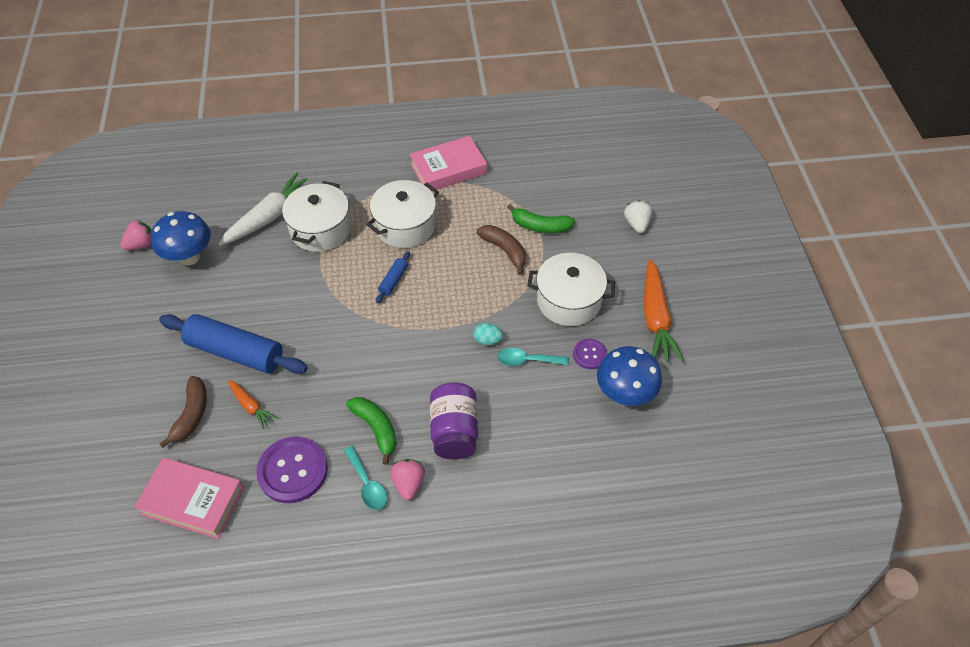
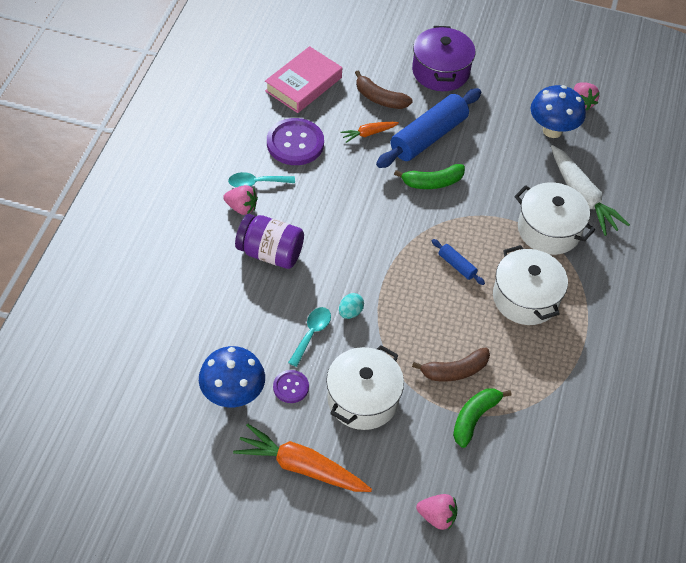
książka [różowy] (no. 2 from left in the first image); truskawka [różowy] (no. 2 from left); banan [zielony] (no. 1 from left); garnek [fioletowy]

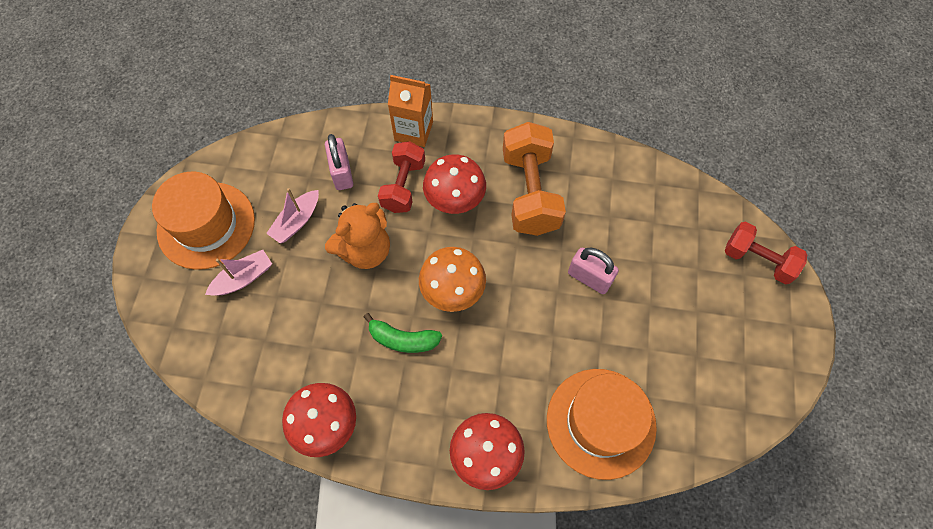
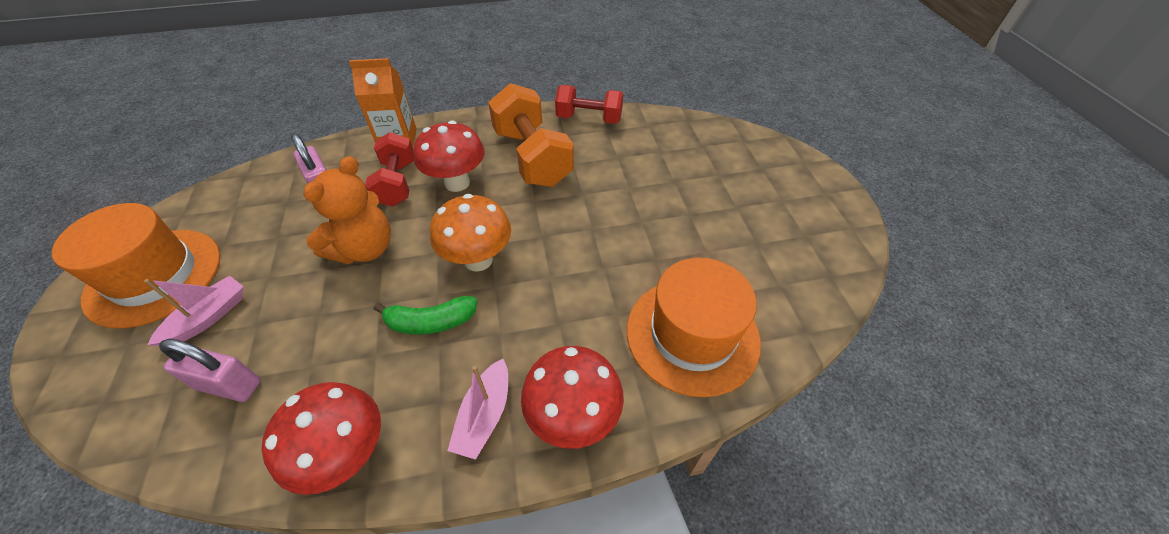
łódka [różowy] (no. 2 from left); hantel [czerwony] (no. 2 from left); kłódka [różowy] (no. 1 from left)

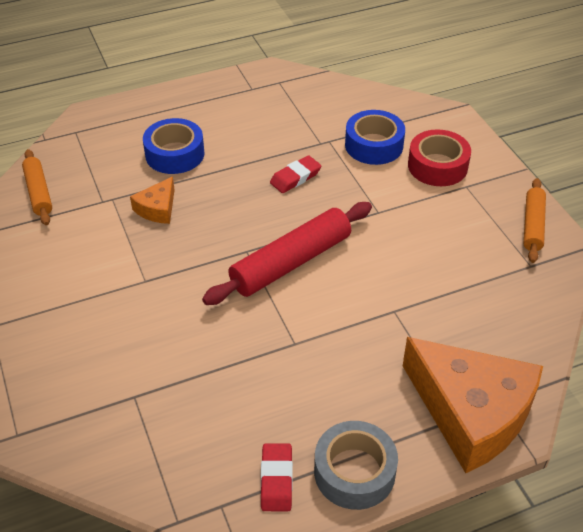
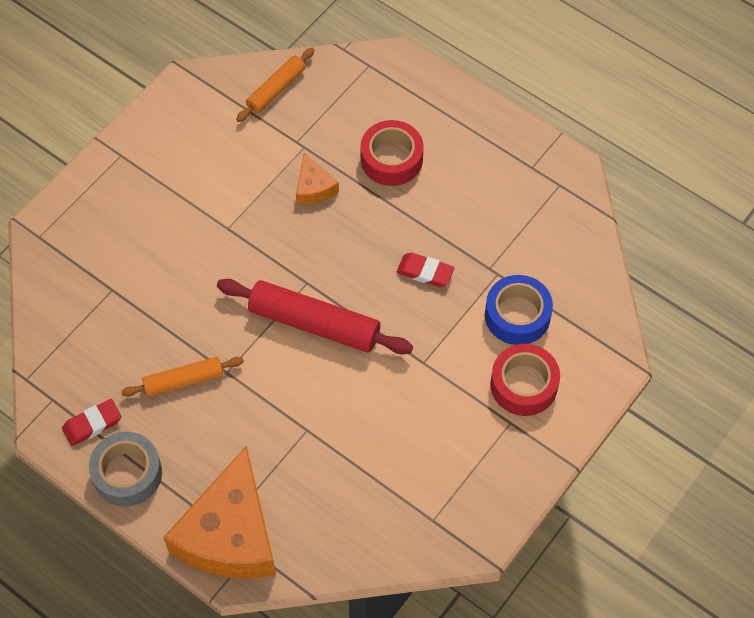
taśma klejąca [czerwony] (no. 1 from left); ser [pomarańczowy] (no. 2 from left); wałek do ciasta [pomarańczowy] (no. 1 from left)

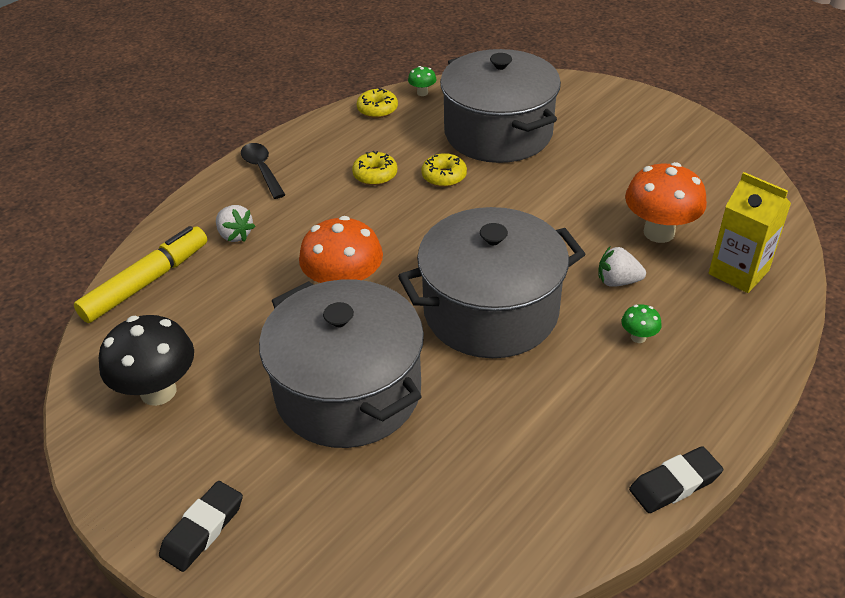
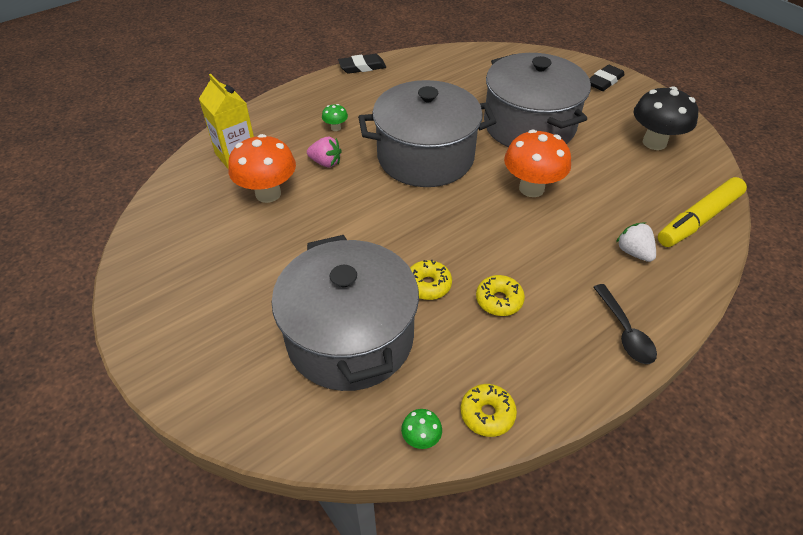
truskawka [różowy]

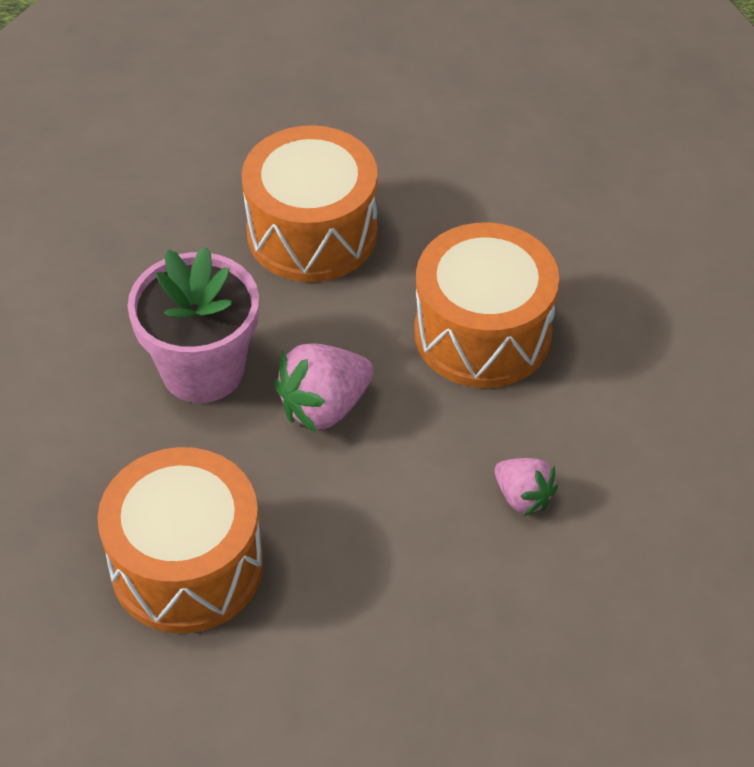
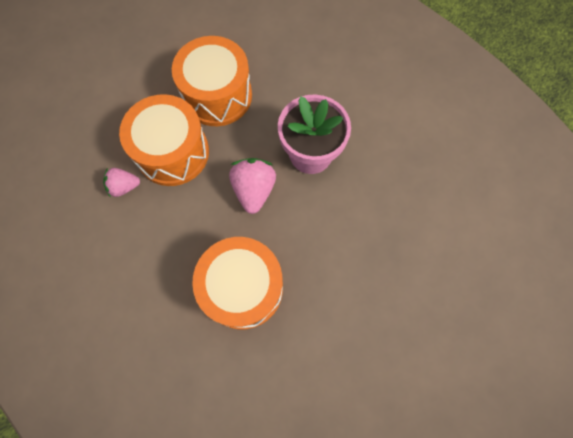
bęben [pomarańczowy] (no. 1 from left); truskawka [różowy] (no. 1 from left)

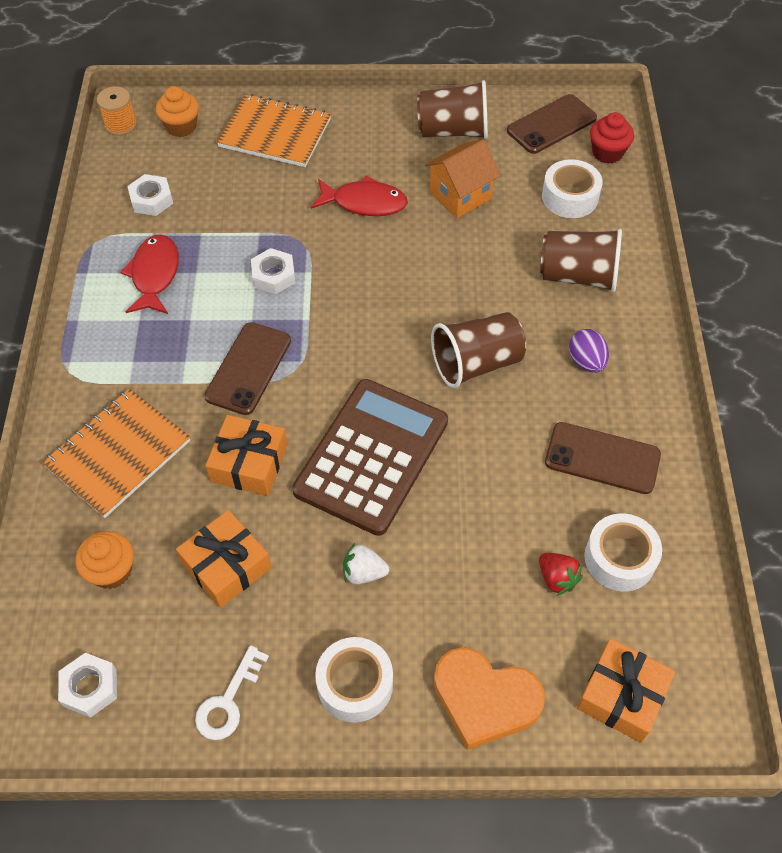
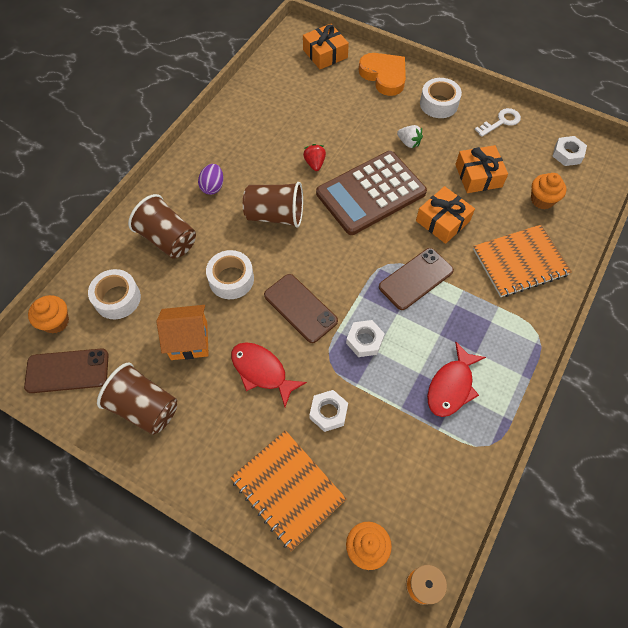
muffinka [pomarańczowy] (no. 1 from left); nakrętka [biały] (no. 1 from left); telefon [brązowy] (no. 2 from left); taśma klejąca [biały] (no. 2 from left); truskawka [czerwony]

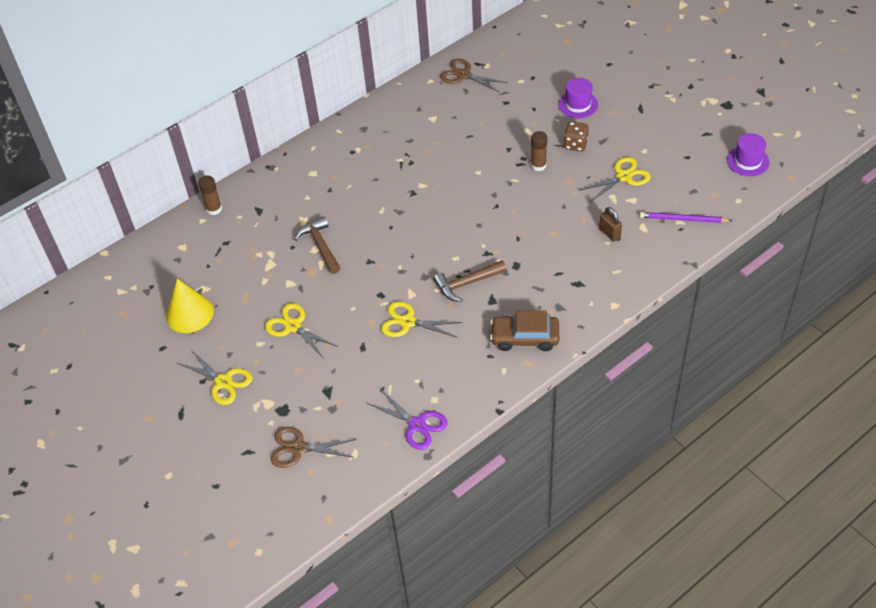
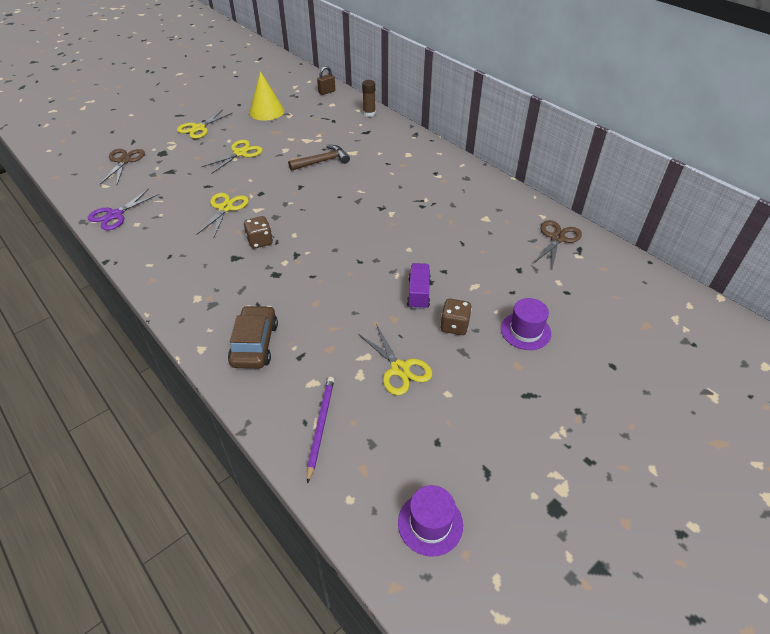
ciężarówka [fioletowy]; kłódka [brązowy]; kostka do gry [brązowy] (no. 1 from left); samochód [brązowy]

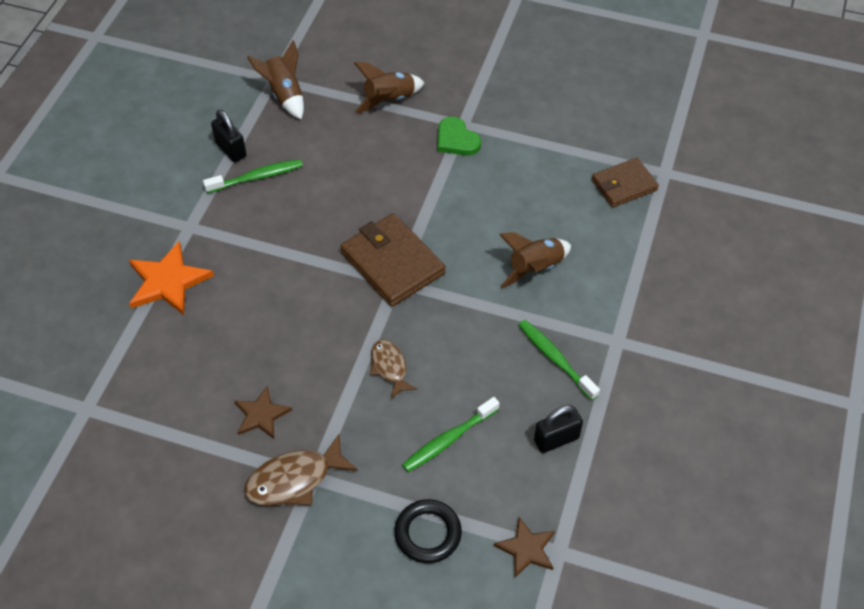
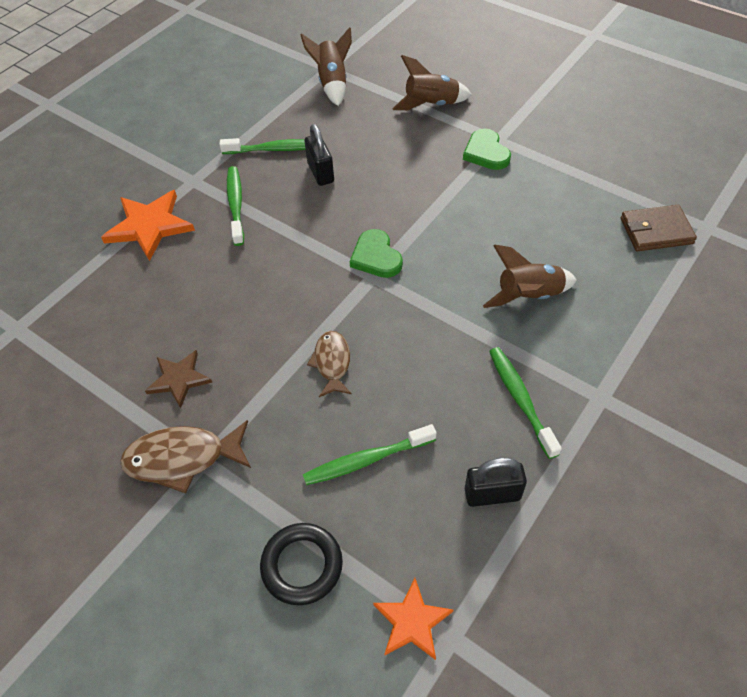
kłódka [czarny] (no. 1 from left); serce [zielony] (no. 1 from left); gwiazda [pomarańczowy] (no. 2 from left); szczoteczka do zębów [zielony] (no. 1 from left)

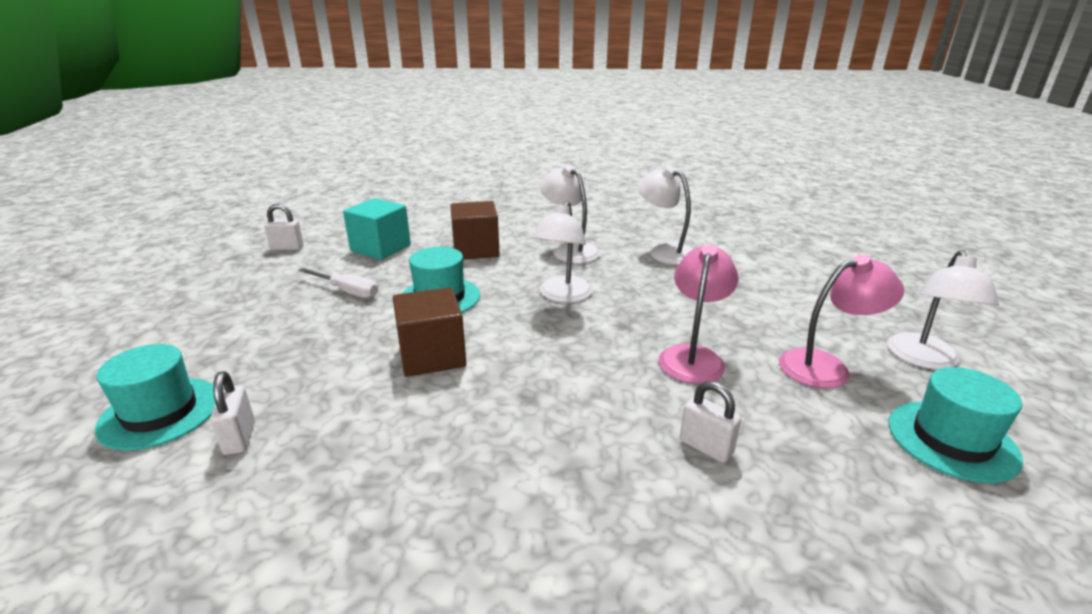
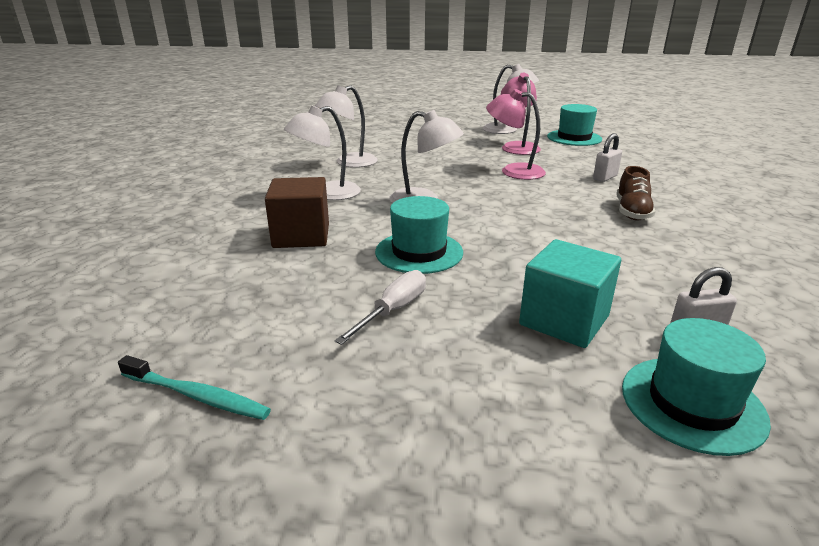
sześcian [turkusowy]; szczoteczka do zębów [turkusowy]; sześcian [brązowy] (no. 1 from left in the first image); but [brązowy]

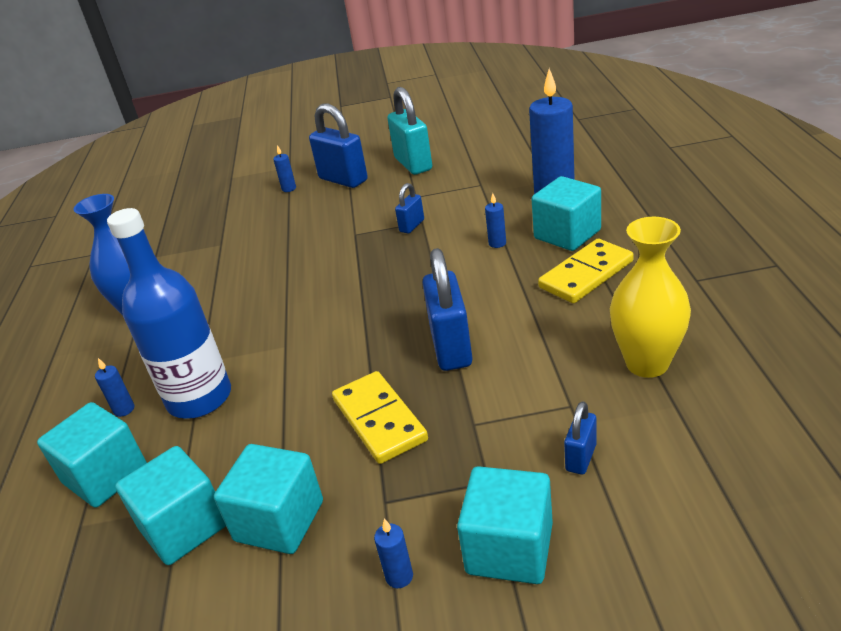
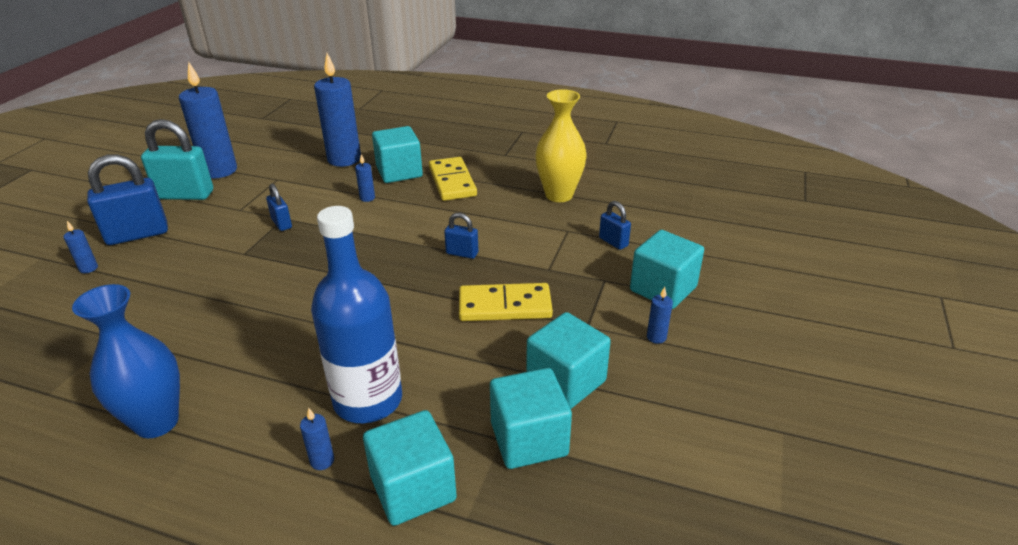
kłódka [niebieski] (no. 3 from left); świeca [niebieski] (no. 2 from left)

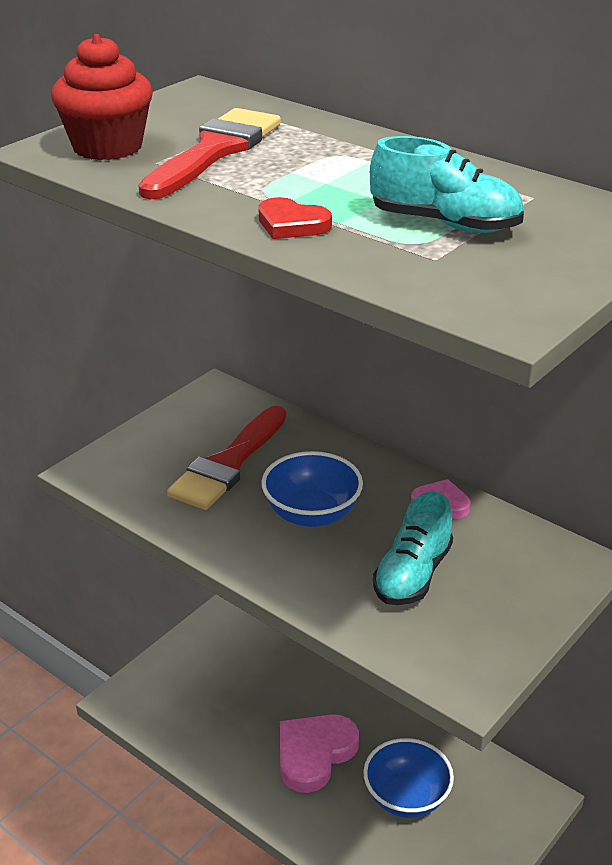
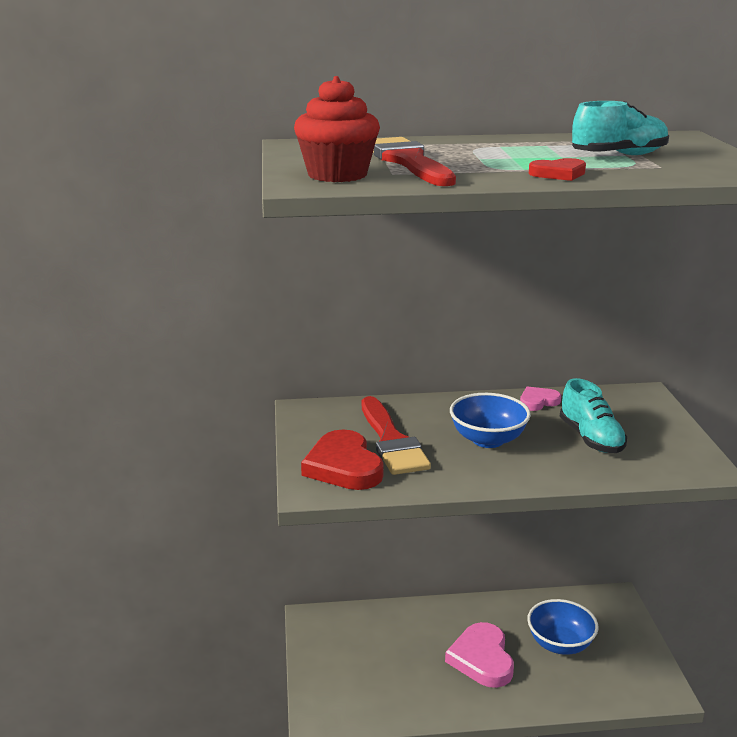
serce [czerwony] (no. 1 from left)

